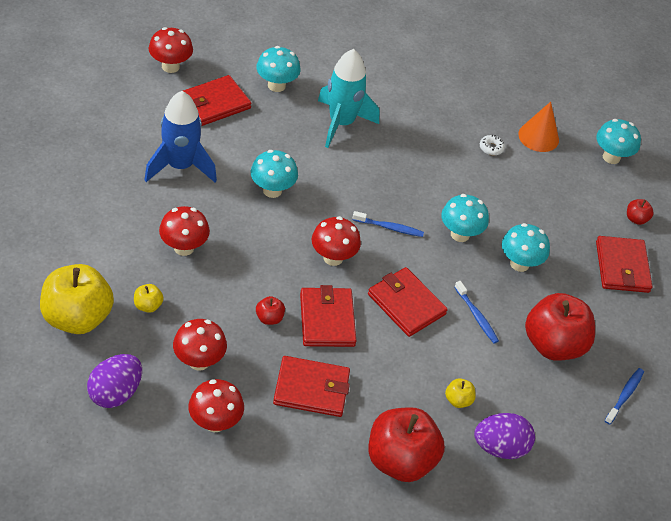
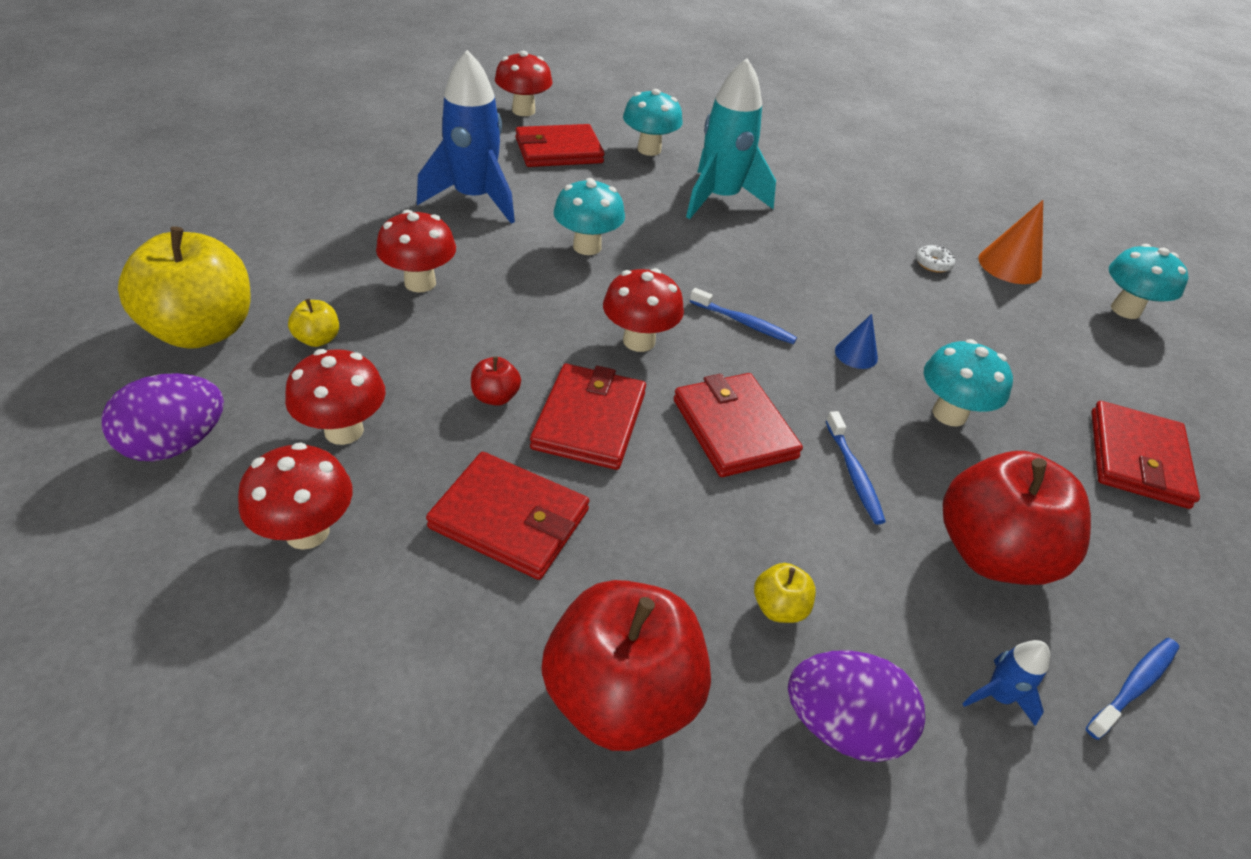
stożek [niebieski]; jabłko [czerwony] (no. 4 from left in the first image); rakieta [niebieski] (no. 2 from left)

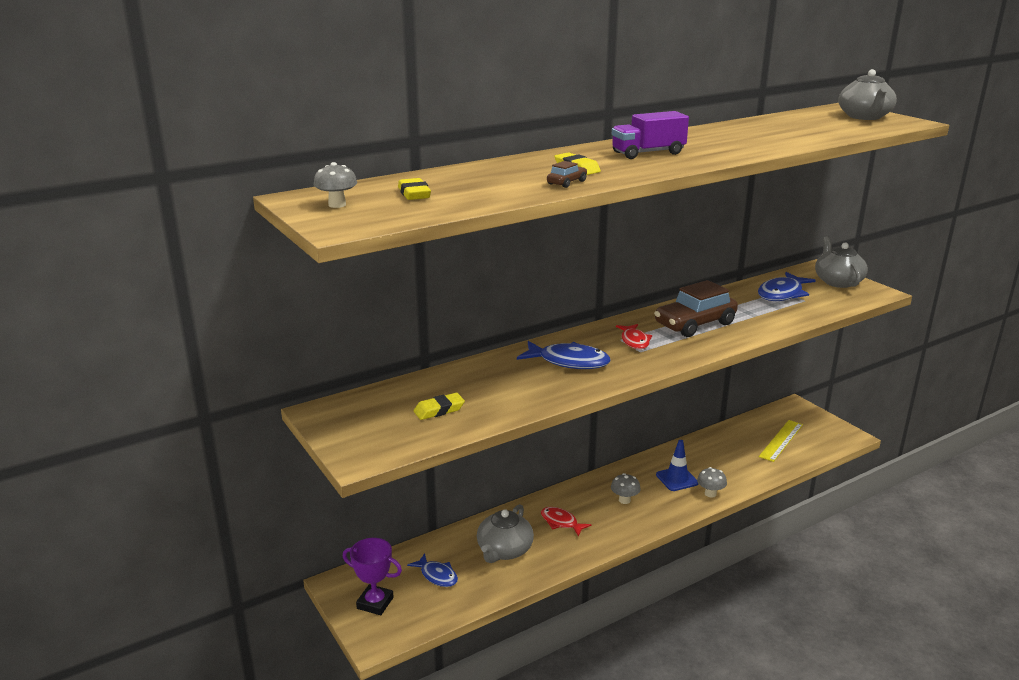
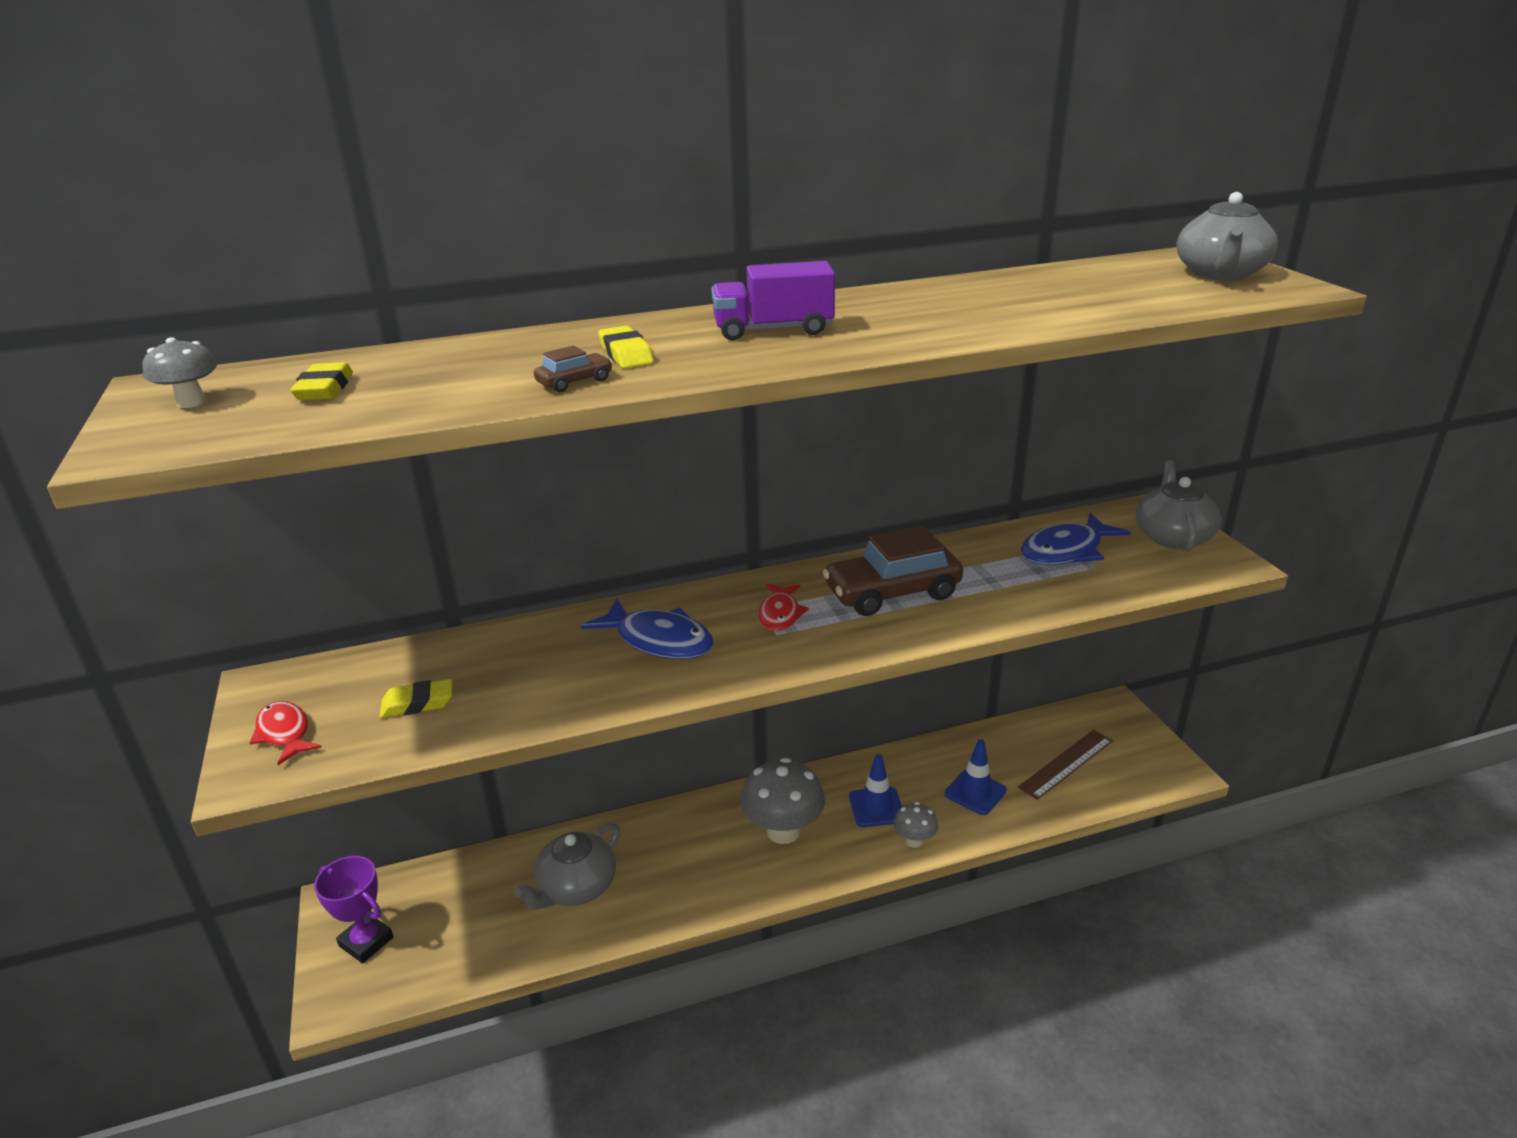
linijka [brązowy]; grzyb [szary] (no. 2 from left); ryba [czerwony] (no. 1 from left); ryba [niebieski] (no. 1 from left in the first image); pachołek [niebieski] (no. 2 from left)

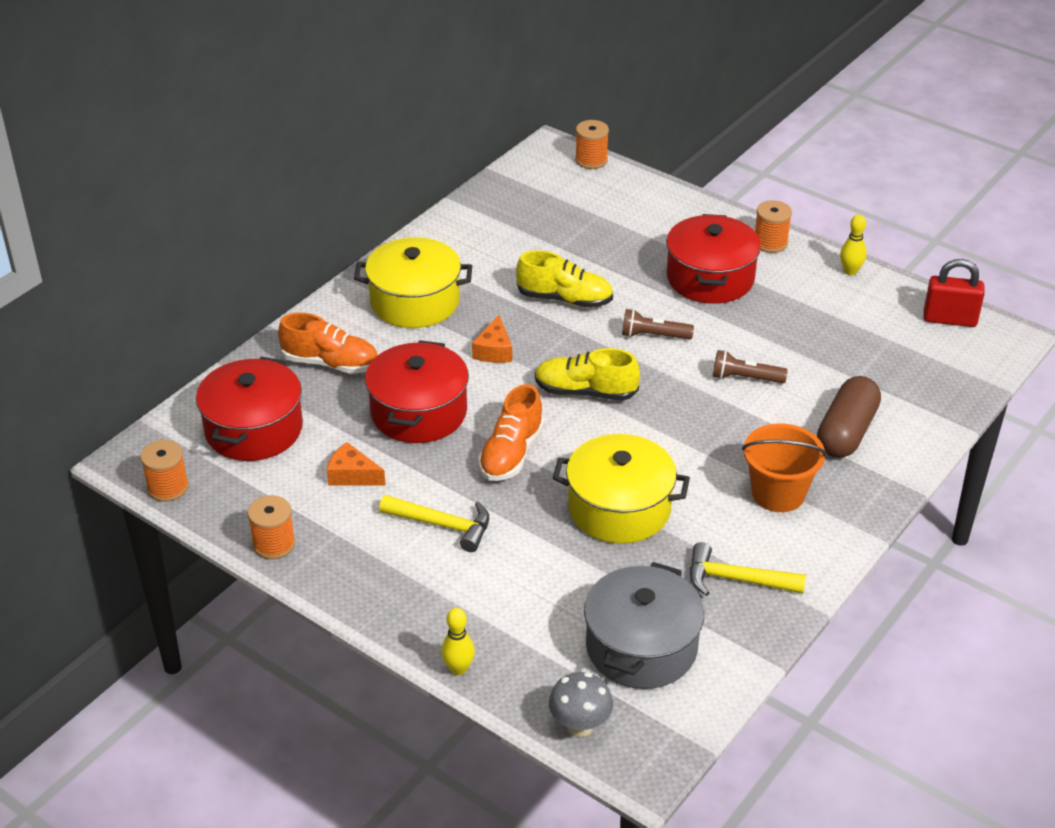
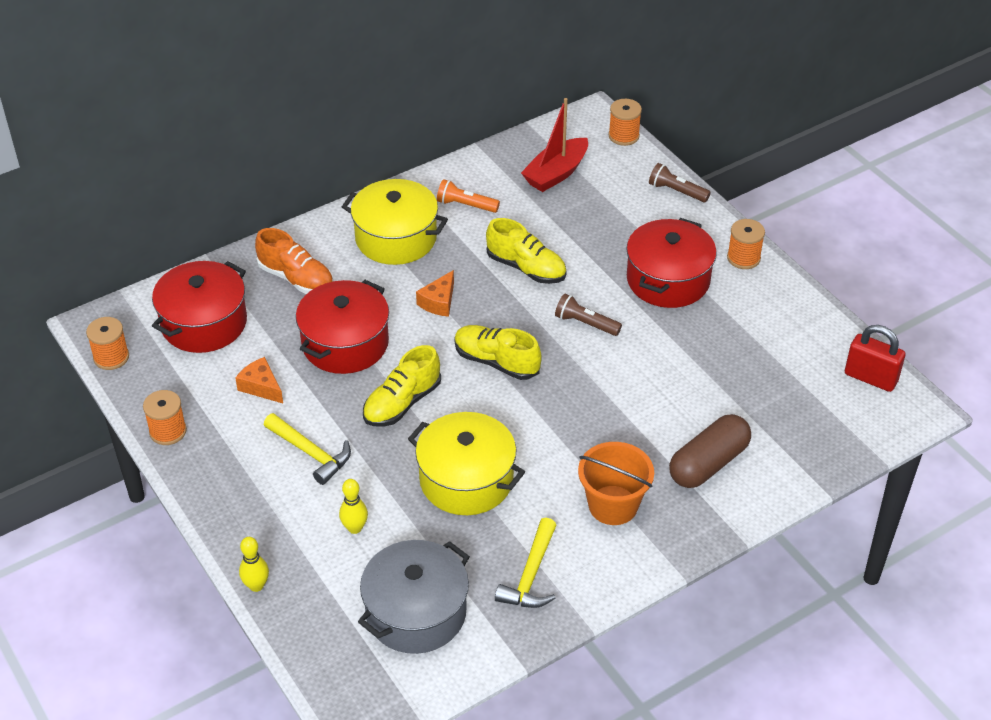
kręgiel [żółty] (no. 2 from left); latarka [brązowy] (no. 2 from left); but [żółty] (no. 1 from left); młotek [żółty] (no. 2 from left); grzyb [szary]; łódka [czerwony]; latarka [pomarańczowy]

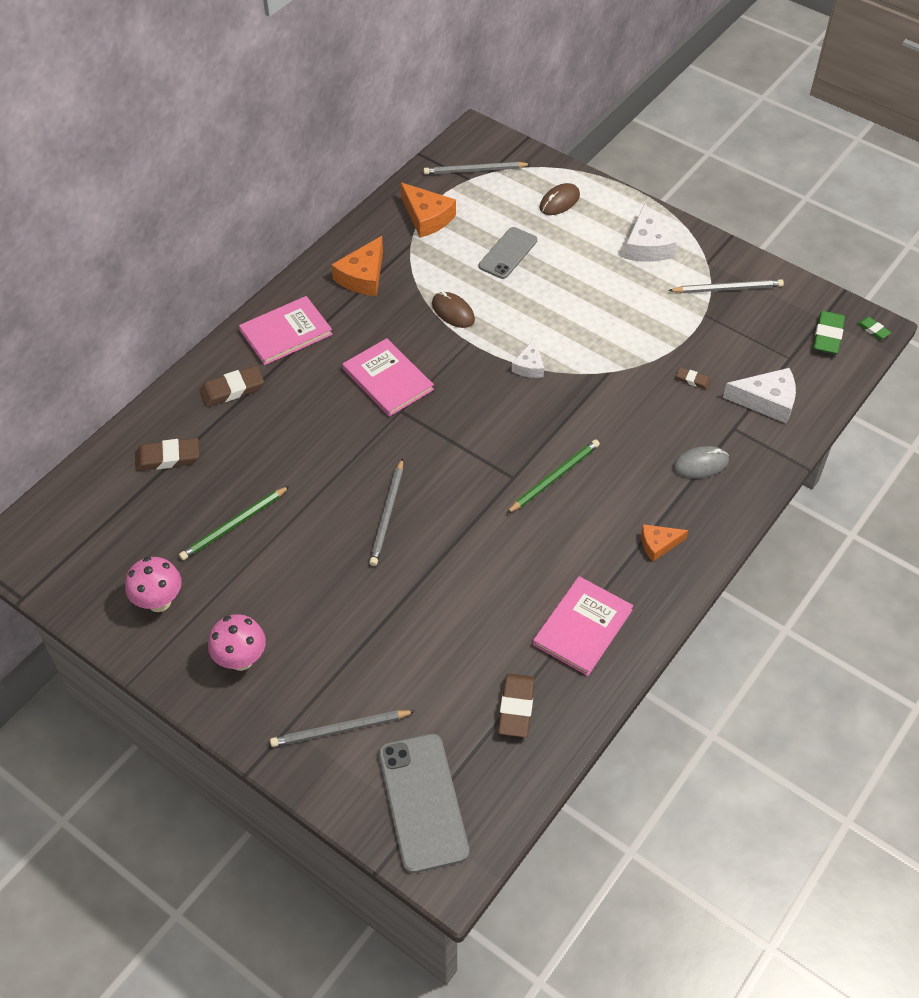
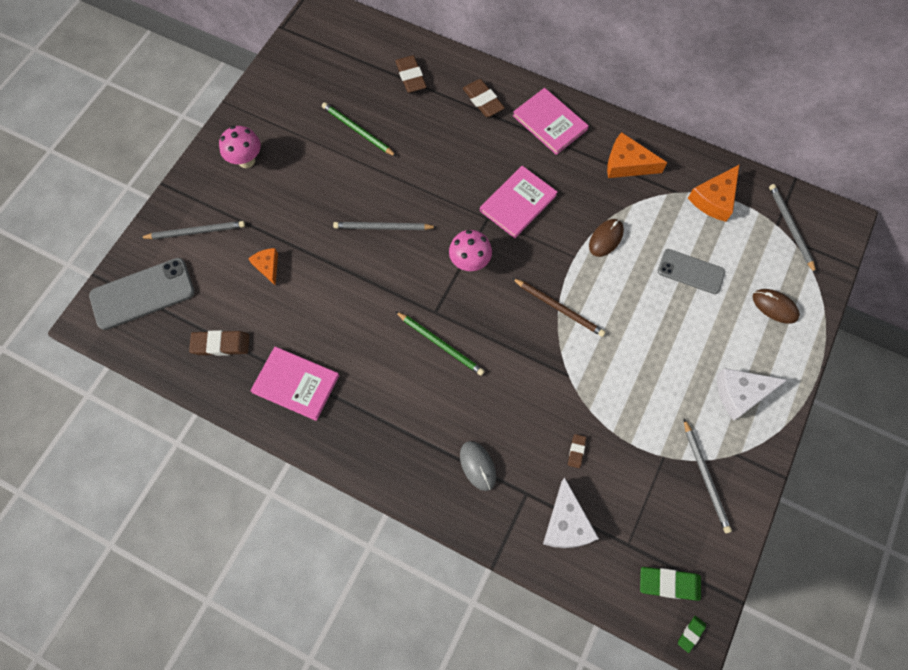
ołówek [brązowy]; ser [pomarańczowy] (no. 1 from left); grzyb [różowy] (no. 2 from left); ołówek [szary] (no. 1 from left)

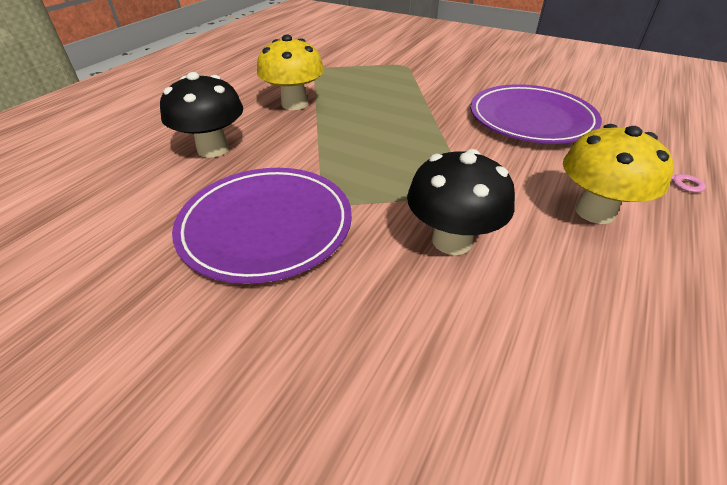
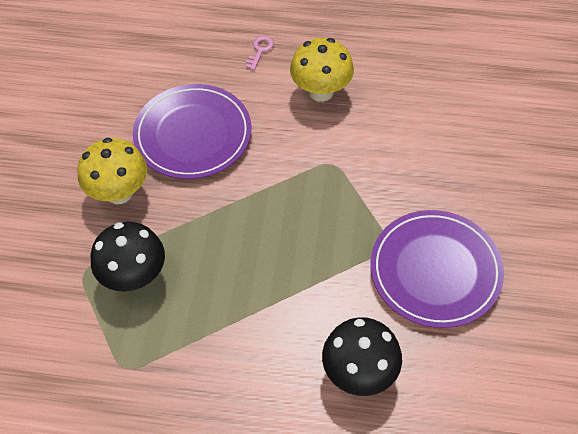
grzyb [żółty] (no. 1 from left); grzyb [czarny] (no. 1 from left)

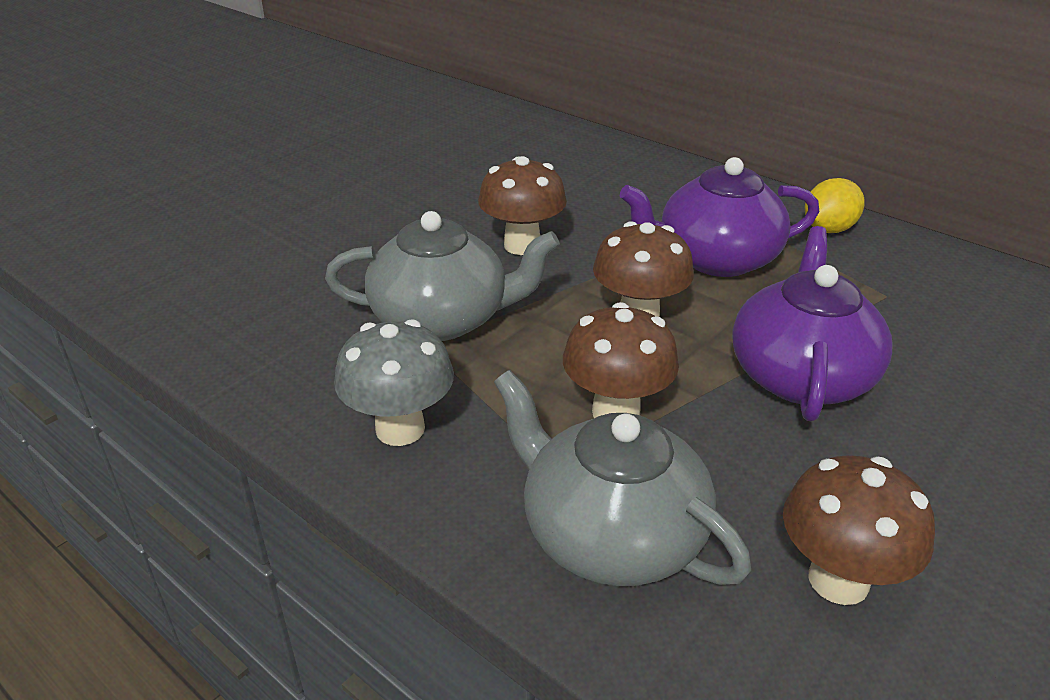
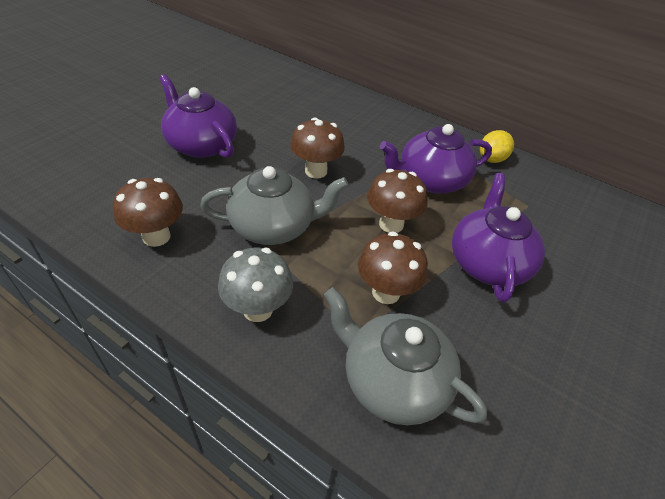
grzyb [brązowy] (no. 1 from left); imbryk [fioletowy] (no. 1 from left)

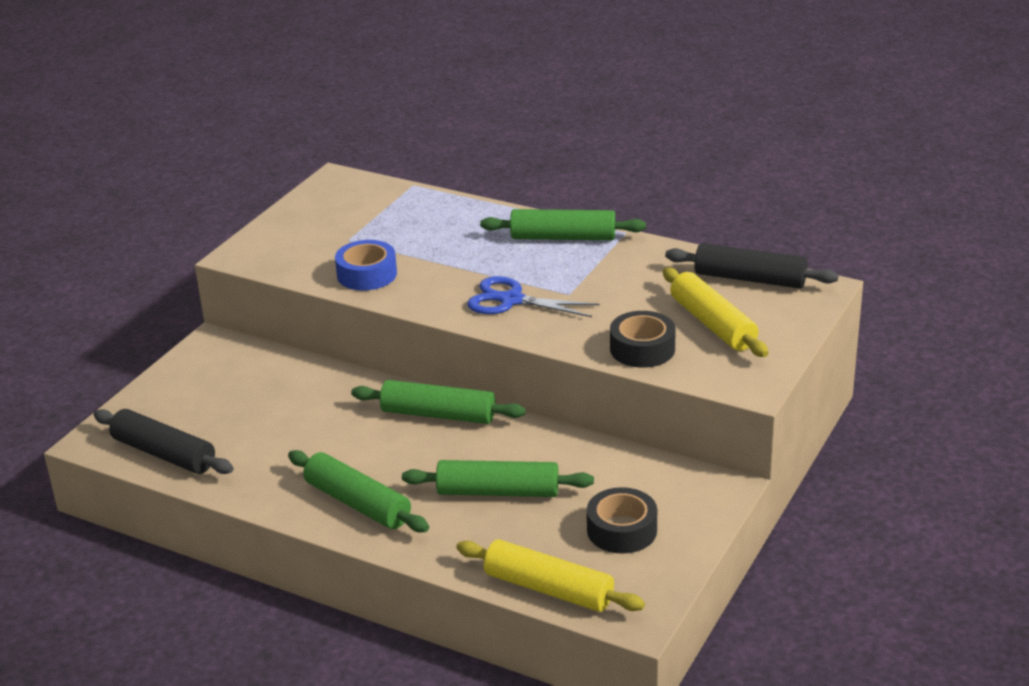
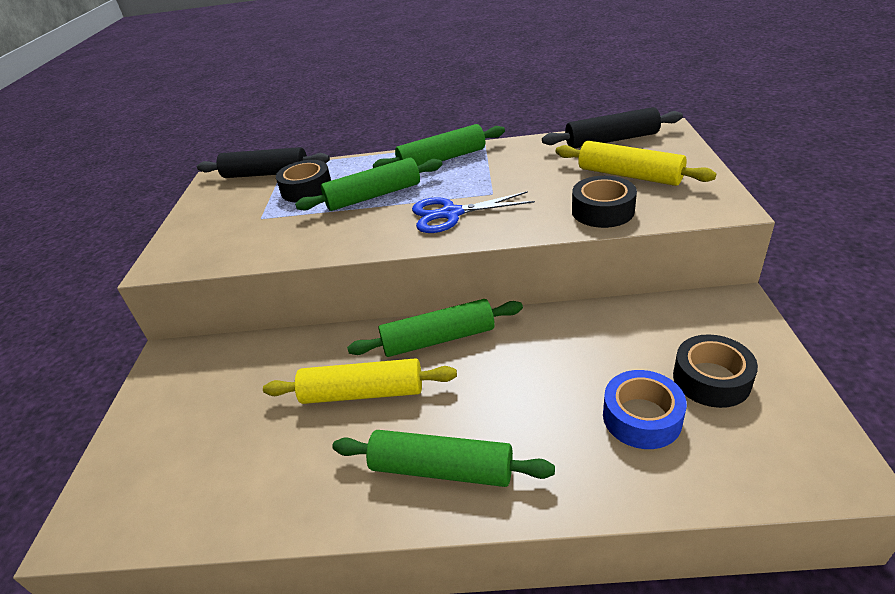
taśma klejąca [niebieski]; wałek do ciasta [czarny] (no. 1 from left); wałek do ciasta [zielony] (no. 1 from left); wałek do ciasta [żółty] (no. 1 from left); taśma klejąca [czarny] (no. 1 from left)

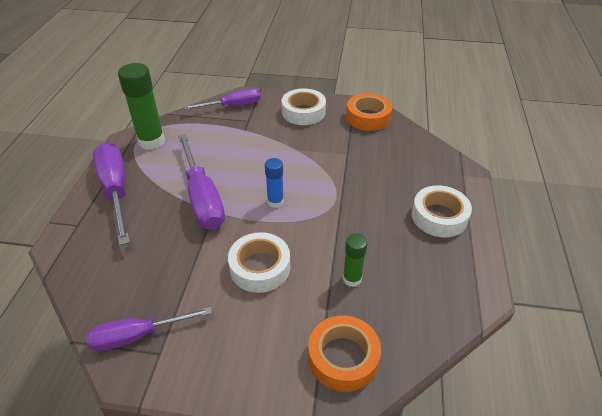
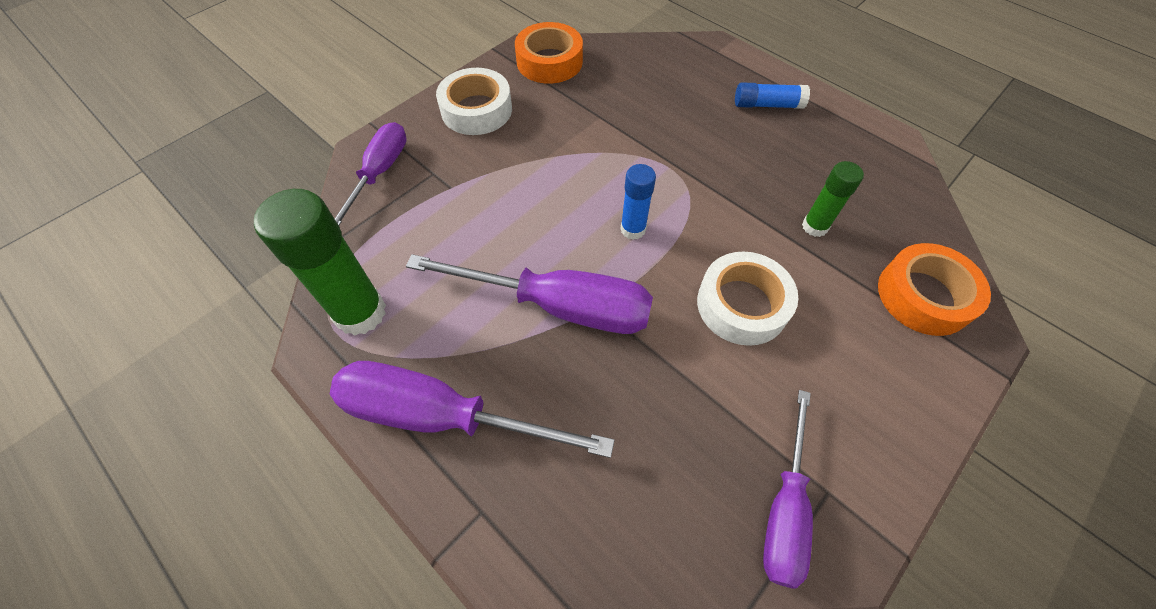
klej w sztyfcie [niebieski] (no. 2 from left)

